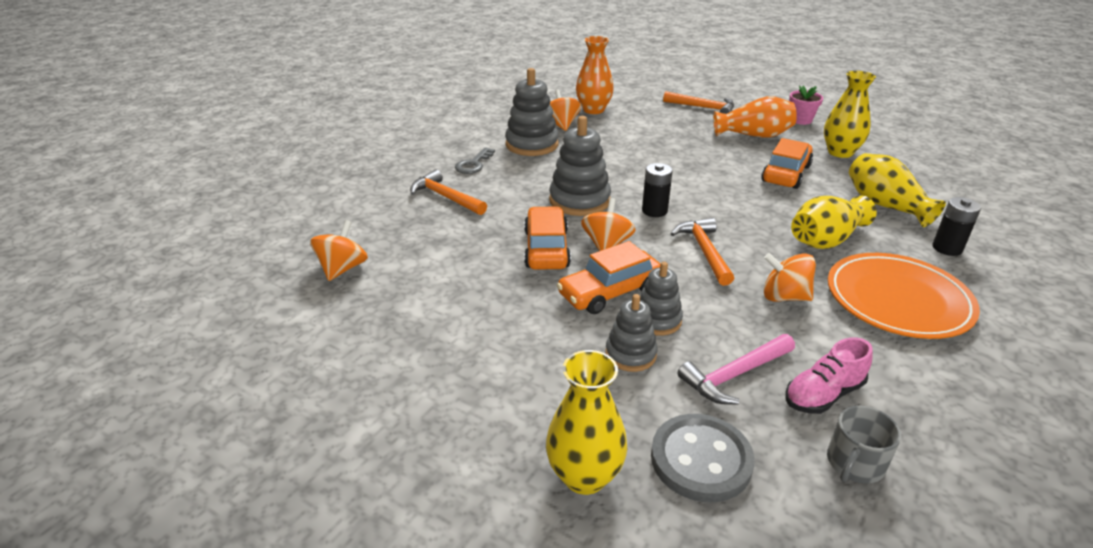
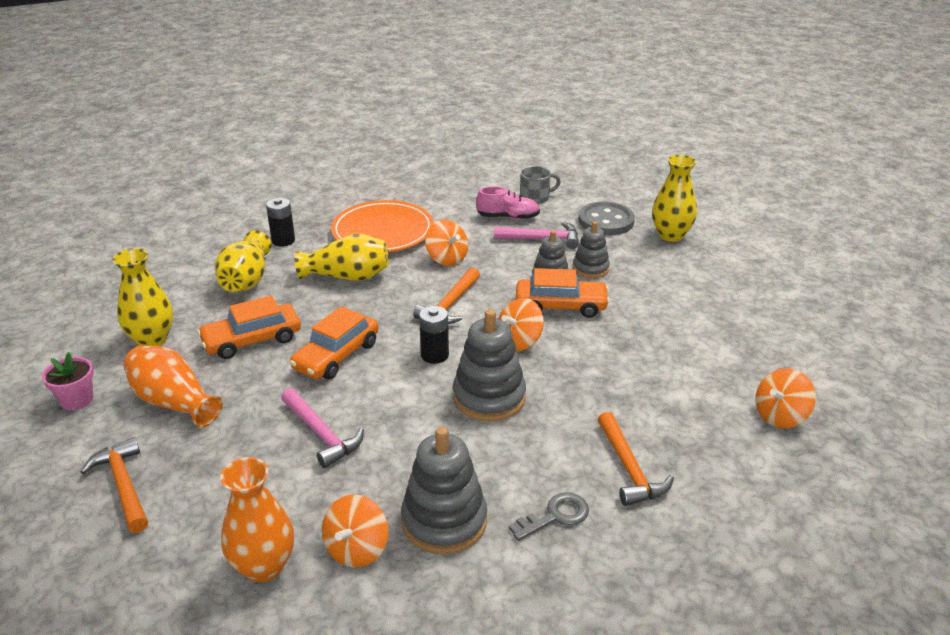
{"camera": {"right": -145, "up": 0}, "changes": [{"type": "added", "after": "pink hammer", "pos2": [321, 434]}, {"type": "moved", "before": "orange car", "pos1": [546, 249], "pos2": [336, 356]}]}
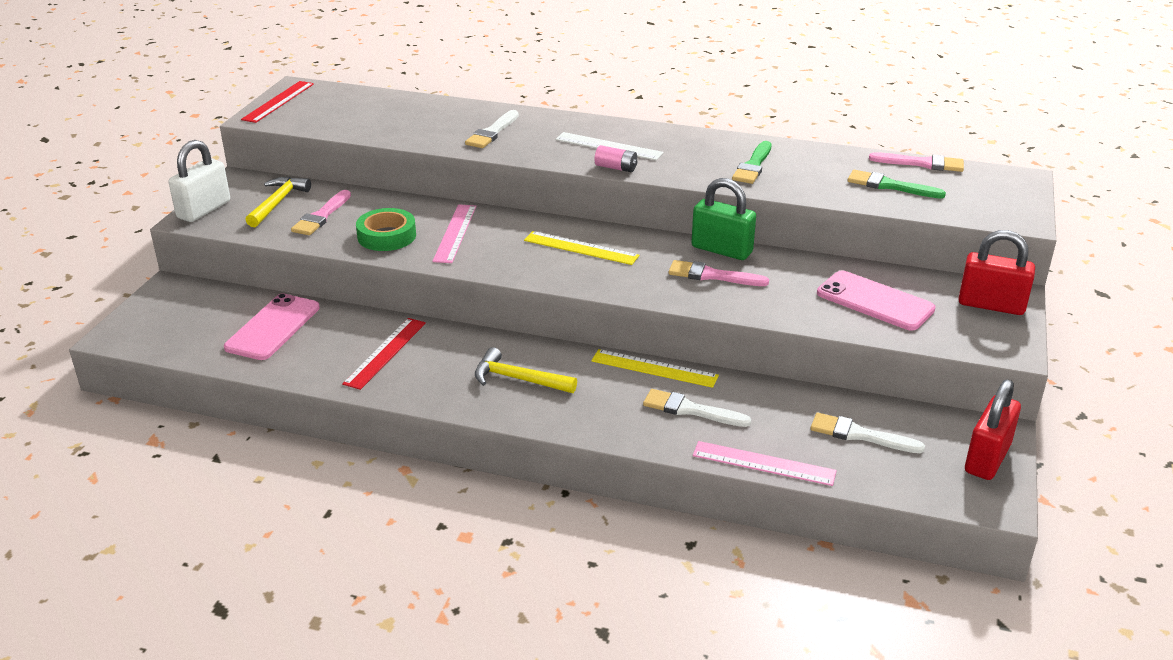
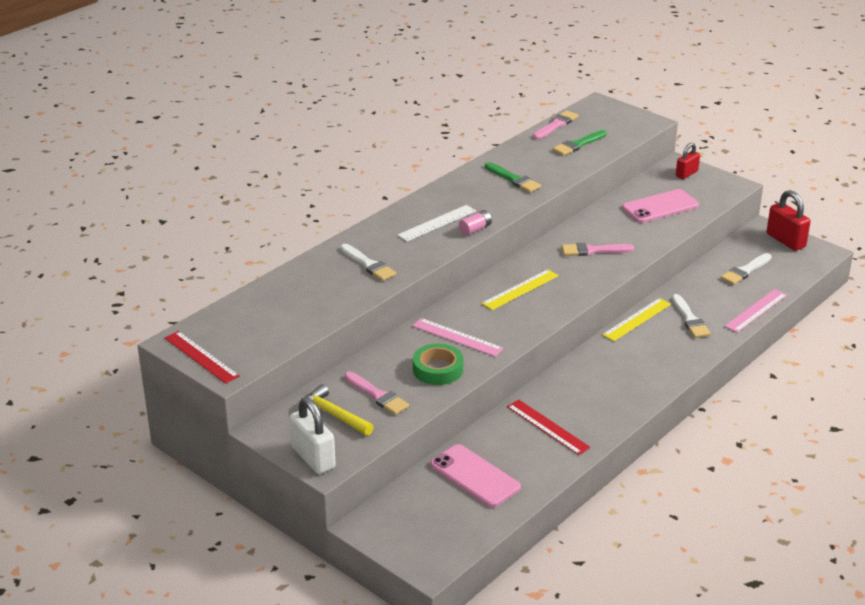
{"camera": {"right": -65, "up": 0}, "changes": [{"type": "turned", "before": "pink brush", "pos1": [712, 275], "pos2": [593, 251], "turn": 45}, {"type": "turned", "before": "white brush", "pos1": [690, 410], "pos2": [690, 319], "turn": -60}, {"type": "resized", "before": "red padlock", "pos1": [991, 305], "pos2": [686, 174], "scale": 0.64}, {"type": "removed", "before": "yellow hammer", "pos1": [518, 379]}, {"type": "removed", "before": "green padlock", "pos1": [721, 250]}]}
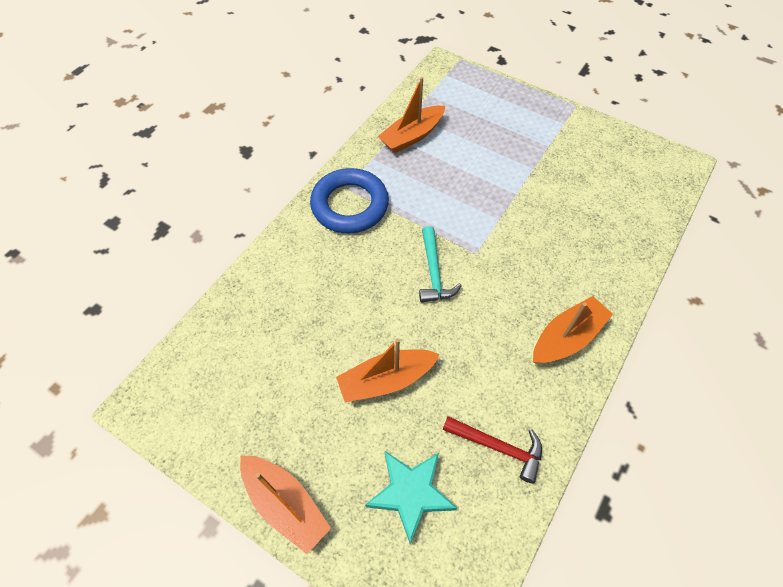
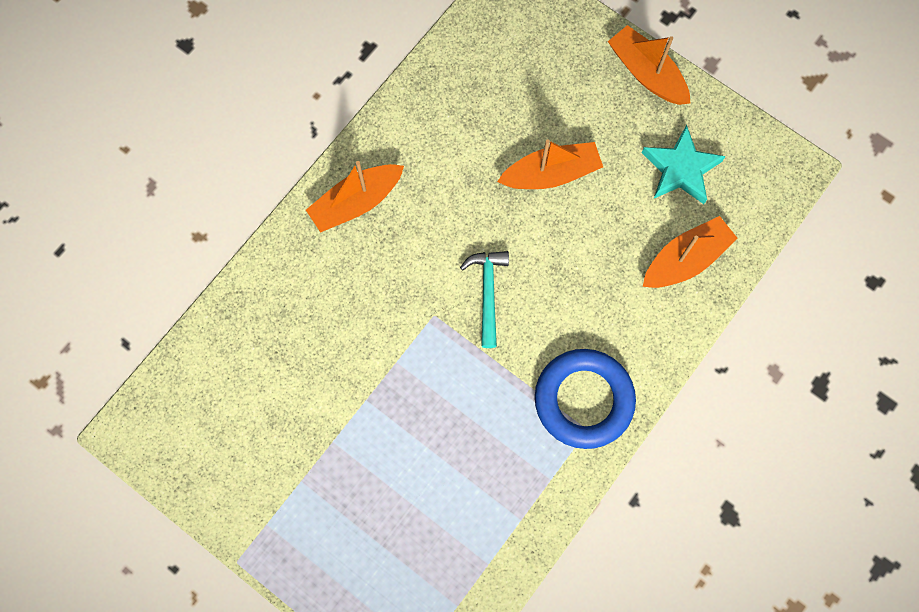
{"camera": {"right": -175, "up": 15}, "changes": [{"type": "moved", "before": "turquoise star", "pos1": [410, 493], "pos2": [681, 169]}, {"type": "moved", "before": "orange boat", "pos1": [412, 136], "pos2": [685, 259]}, {"type": "removed", "before": "red hammer", "pos1": [498, 447]}]}
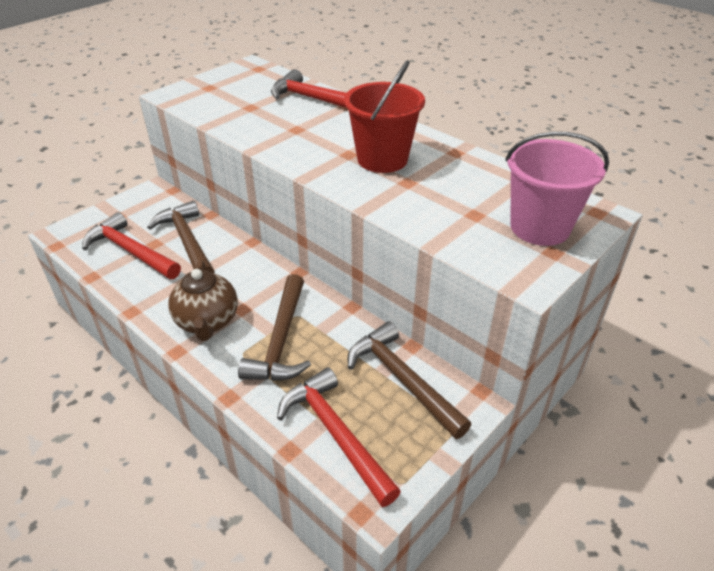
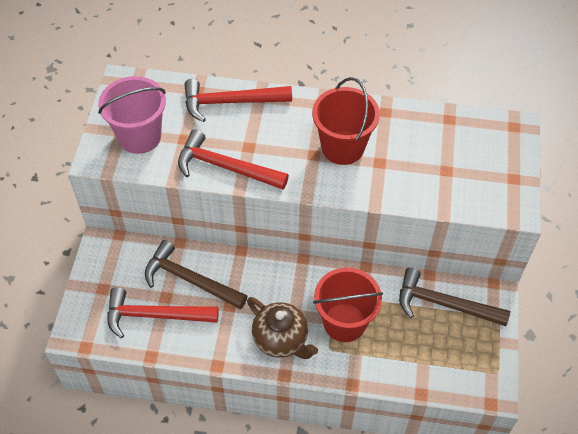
{"camera": {"right": -35, "up": 15}, "changes": [{"type": "moved", "before": "pink bucket", "pos1": [540, 227], "pos2": [139, 136]}, {"type": "moved", "before": "red hammer", "pos1": [336, 433], "pos2": [225, 167]}, {"type": "replaced", "before": "brown hammer", "after": "red bucket", "pos1": [281, 340], "pos2": [344, 322]}]}
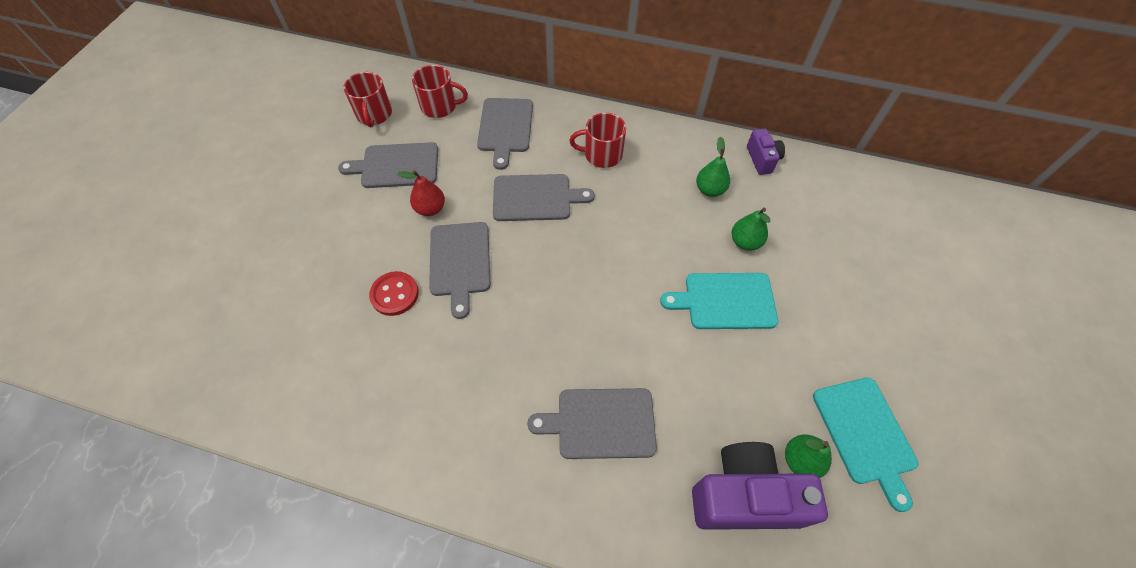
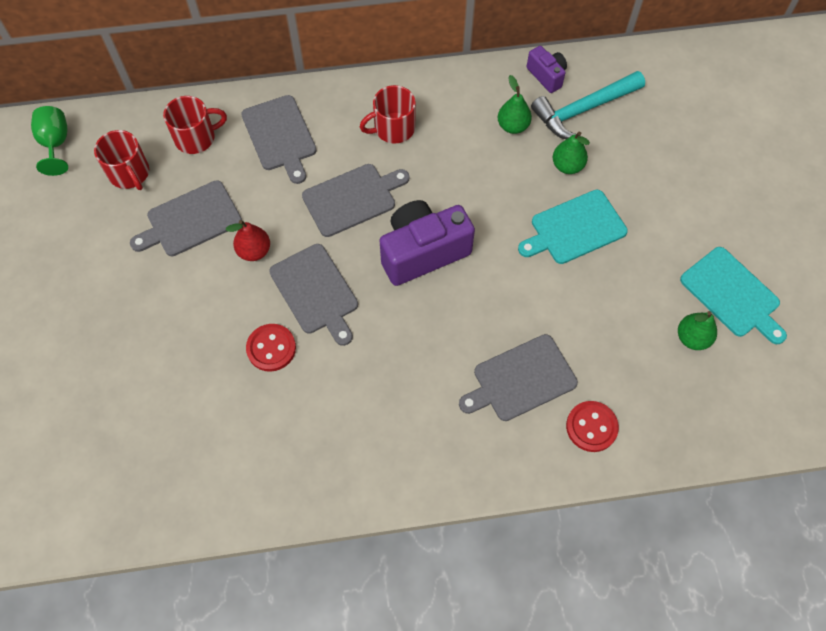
{"camera": {"right": -25, "up": 5}, "changes": [{"type": "added", "after": "green goblet", "pos2": [56, 144]}, {"type": "moved", "before": "purple camera", "pos1": [744, 496], "pos2": [423, 252]}, {"type": "added", "after": "turquoise hammer", "pos2": [583, 110]}, {"type": "added", "after": "red button", "pos2": [591, 427]}]}
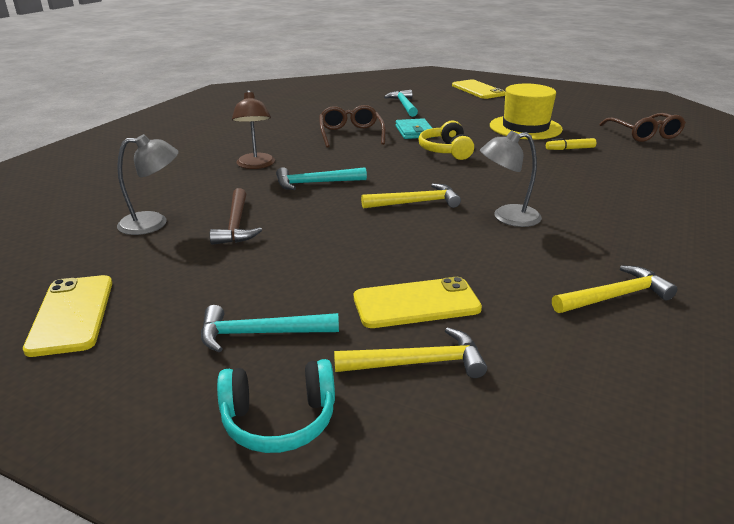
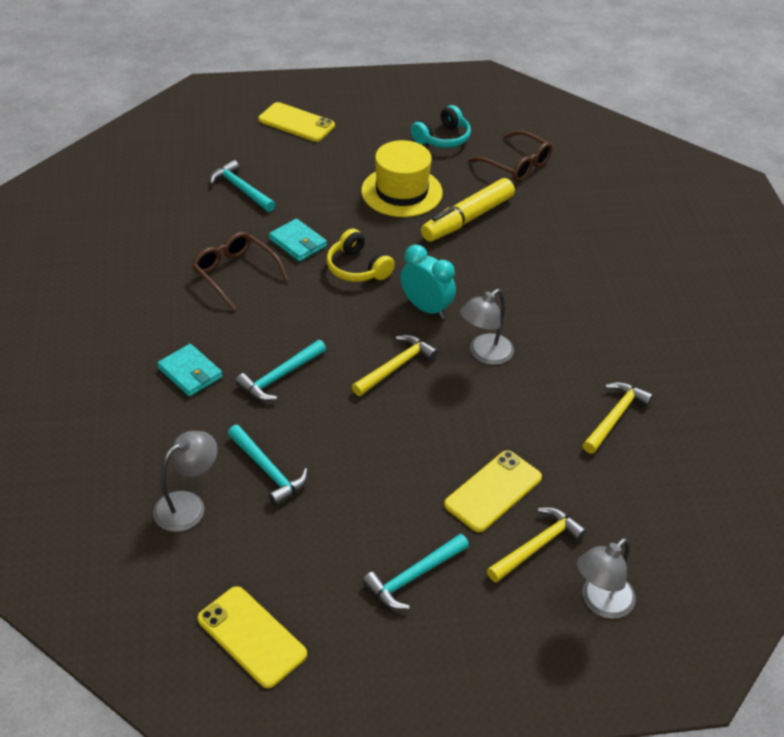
{"camera": {"right": -35, "up": 15}, "changes": [{"type": "replaced", "before": "brown lamp", "after": "turquoise wallet", "pos1": [256, 165], "pos2": [190, 373]}, {"type": "recoloured", "before": "brown hammer", "after": "turquoise hammer", "pos1": [236, 225], "pos2": [268, 471]}, {"type": "added", "after": "turquoise clock", "pos2": [426, 308]}, {"type": "moved", "before": "turquoise headphones", "pos1": [279, 419], "pos2": [442, 138]}, {"type": "resized", "before": "yellow marker", "pos1": [570, 149], "pos2": [467, 219], "scale": 2.14}, {"type": "added", "after": "grey lamp", "pos2": [600, 603]}]}
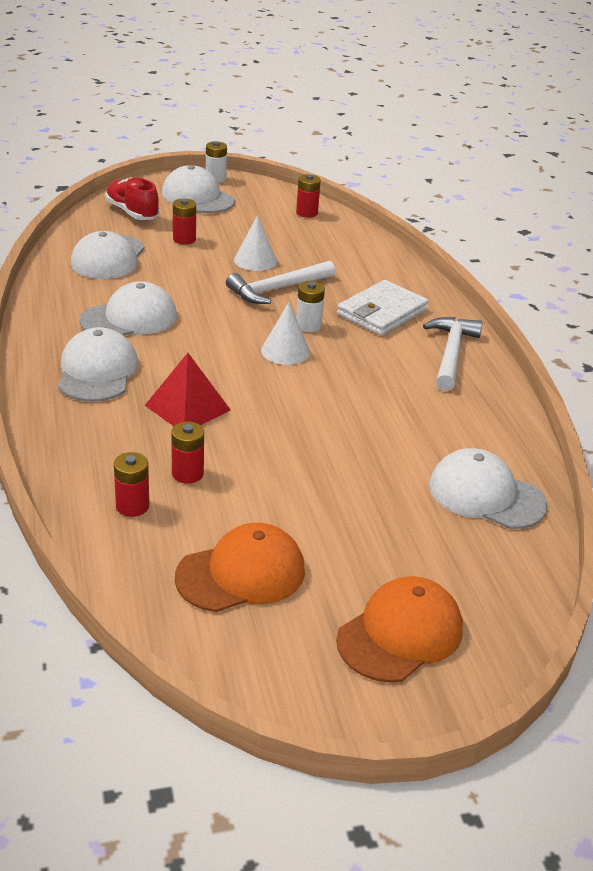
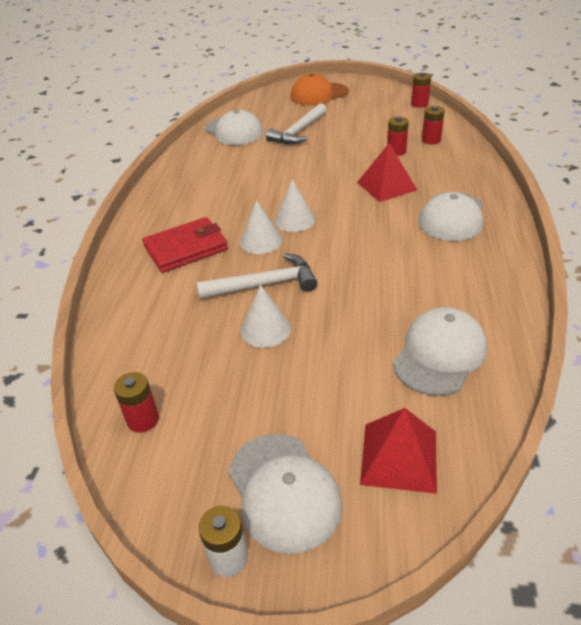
{"camera": {"right": -155, "up": 5}, "changes": [{"type": "recoloured", "before": "white wallet", "after": "red wallet", "pos1": [382, 312], "pos2": [186, 248]}, {"type": "replaced", "before": "white battery", "after": "white cone", "pos1": [308, 325], "pos2": [260, 241]}, {"type": "moved", "before": "white hammer", "pos1": [451, 354], "pos2": [298, 132]}, {"type": "replaced", "before": "red shoe", "after": "red pyramid", "pos1": [132, 212], "pos2": [399, 457]}, {"type": "moved", "before": "red battery", "pos1": [184, 239], "pos2": [419, 104]}, {"type": "removed", "before": "white cap", "pos1": [129, 318]}, {"type": "removed", "before": "orange cap", "pos1": [241, 573]}]}
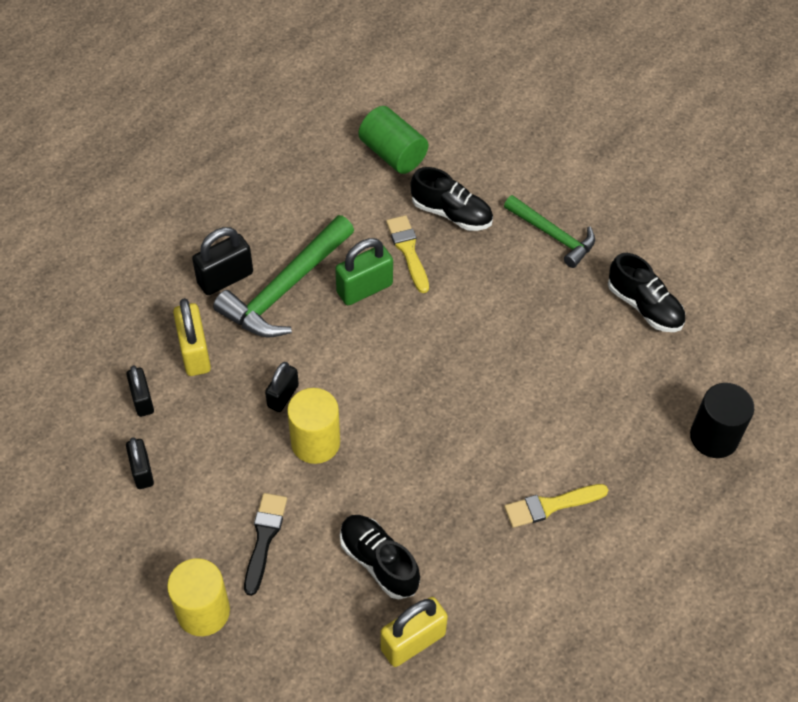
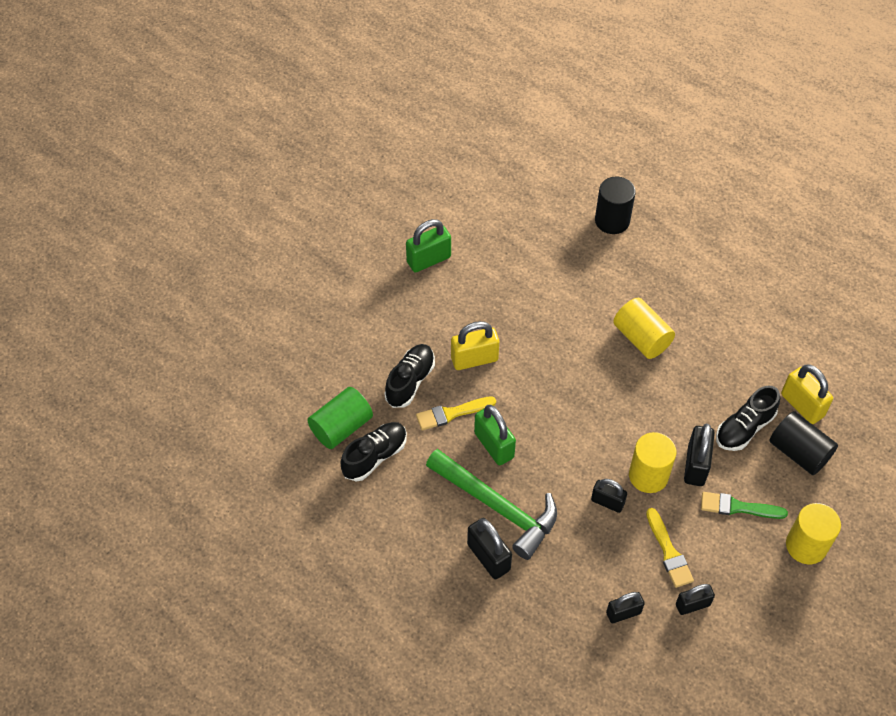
{"camera": {"right": -90, "up": 0}, "changes": [{"type": "moved", "before": "black shoe", "pos1": [644, 306], "pos2": [375, 456]}, {"type": "added", "after": "green padlock", "pos2": [429, 260]}, {"type": "moved", "before": "yellow padlock", "pos1": [195, 352], "pos2": [474, 359]}, {"type": "added", "after": "yellow cylinder", "pos2": [641, 338]}, {"type": "moved", "before": "yellow brush", "pos1": [551, 505], "pos2": [669, 552]}, {"type": "added", "after": "black padlock", "pos2": [696, 465]}, {"type": "recoloured", "before": "black brush", "after": "green brush", "pos1": [264, 538], "pos2": [738, 507]}, {"type": "added", "after": "black cylinder", "pos2": [798, 452]}, {"type": "removed", "before": "green hammer", "pos1": [553, 235]}]}
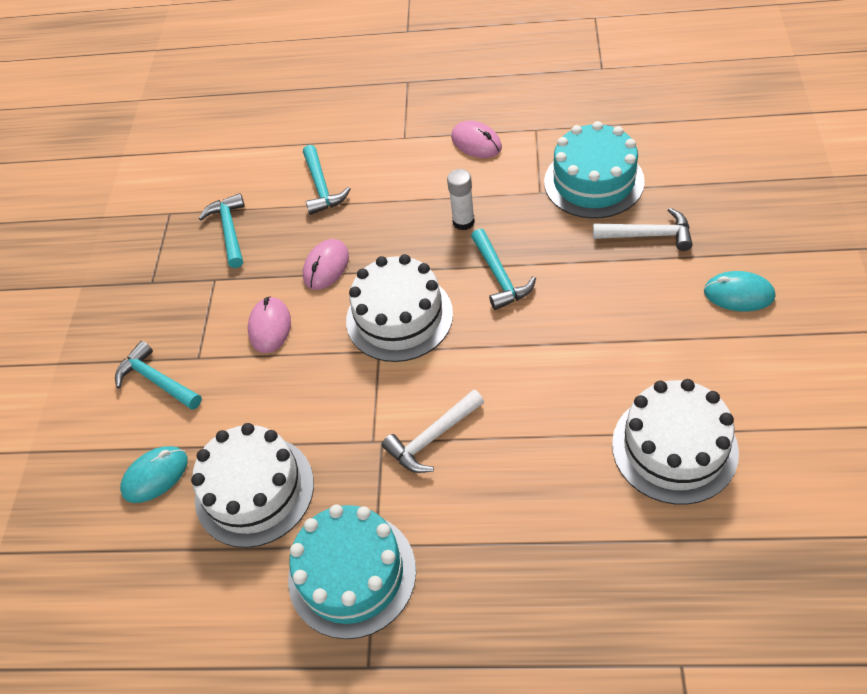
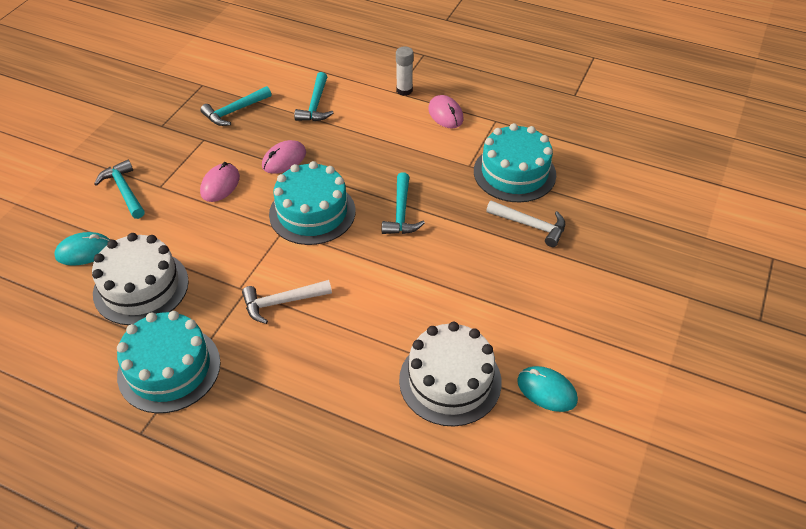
{"camera": {"right": 15, "up": -5}, "changes": [{"type": "turned", "before": "turquoise hammer", "pos1": [230, 230], "pos2": [234, 111], "turn": -135}, {"type": "recoloured", "before": "white cake", "after": "turquoise cake", "pos1": [399, 317], "pos2": [312, 212]}, {"type": "moved", "before": "white glue stick", "pos1": [463, 222], "pos2": [404, 90]}, {"type": "moved", "before": "turquoise mouse", "pos1": [738, 294], "pos2": [546, 390]}]}
